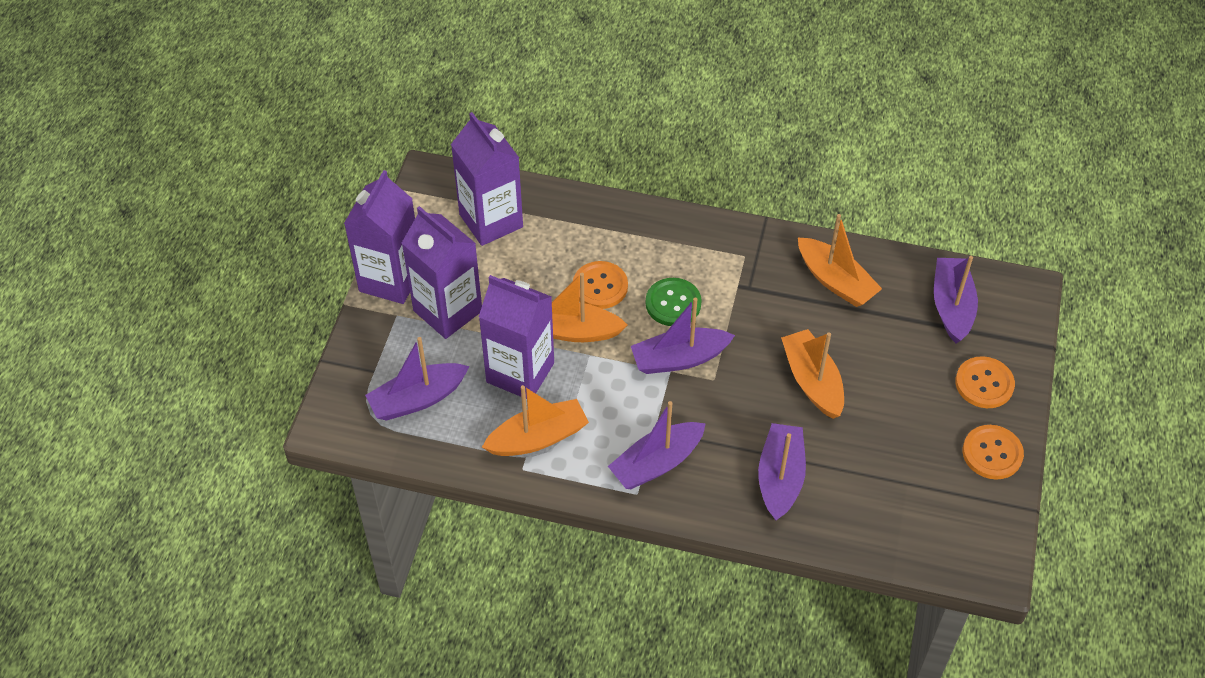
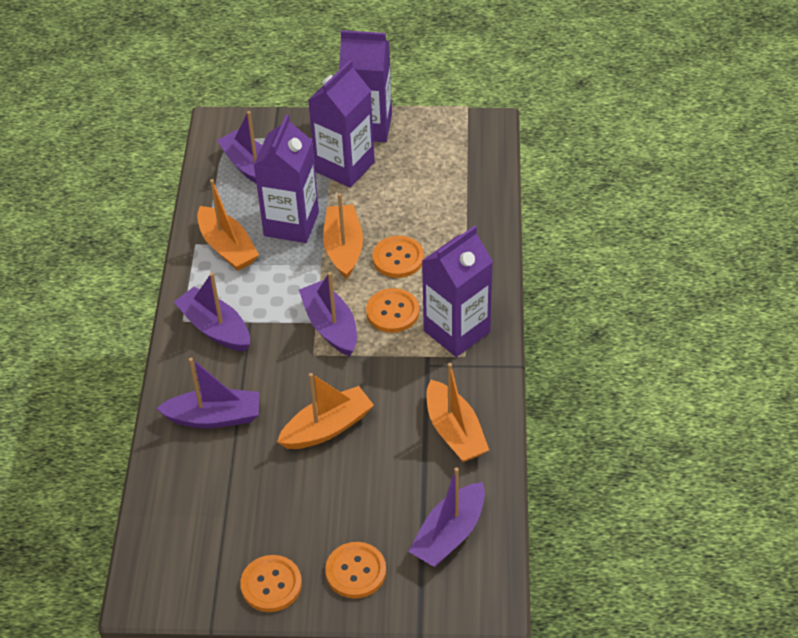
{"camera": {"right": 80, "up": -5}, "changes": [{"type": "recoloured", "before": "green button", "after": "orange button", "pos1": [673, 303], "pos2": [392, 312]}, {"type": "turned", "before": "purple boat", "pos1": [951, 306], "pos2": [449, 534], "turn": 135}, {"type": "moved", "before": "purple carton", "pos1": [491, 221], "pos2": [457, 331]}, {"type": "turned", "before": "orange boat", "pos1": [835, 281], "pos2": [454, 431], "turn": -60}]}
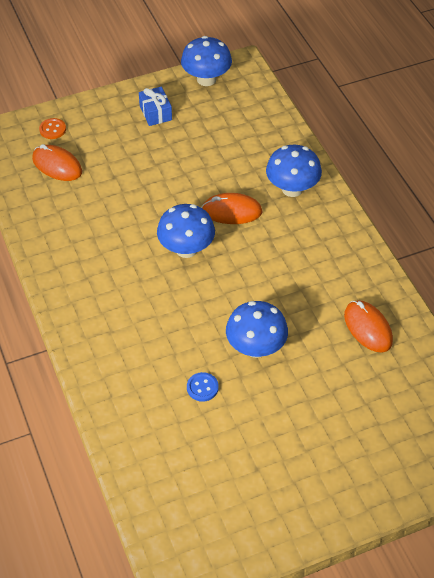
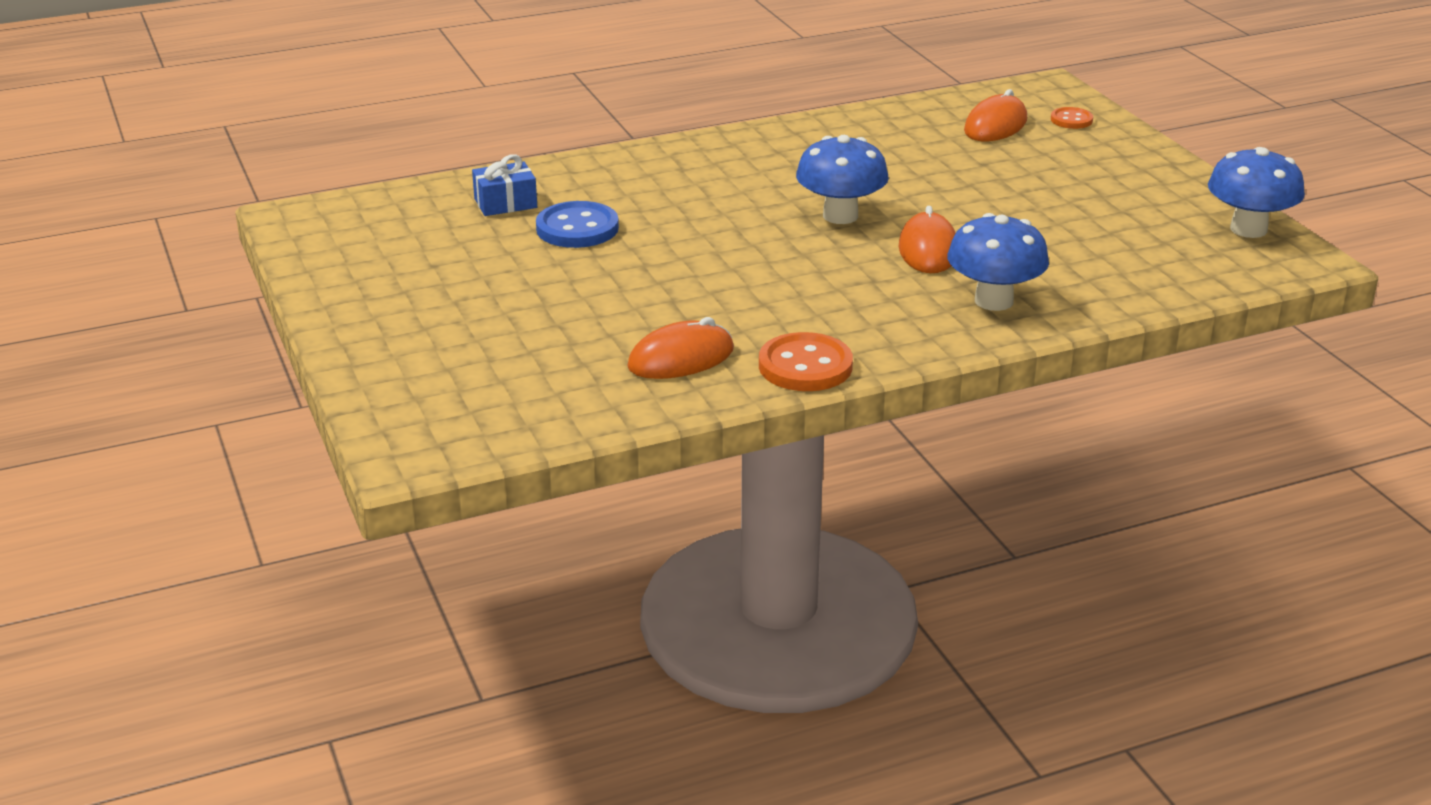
{"camera": {"right": 90, "up": -20}, "changes": [{"type": "moved", "before": "blue gift", "pos1": [155, 113], "pos2": [505, 203]}, {"type": "resized", "before": "blue button", "pos1": [202, 387], "pos2": [577, 228], "scale": 1.75}, {"type": "added", "after": "orange button", "pos2": [805, 366]}, {"type": "removed", "before": "blue mushroom", "pos1": [256, 347]}]}
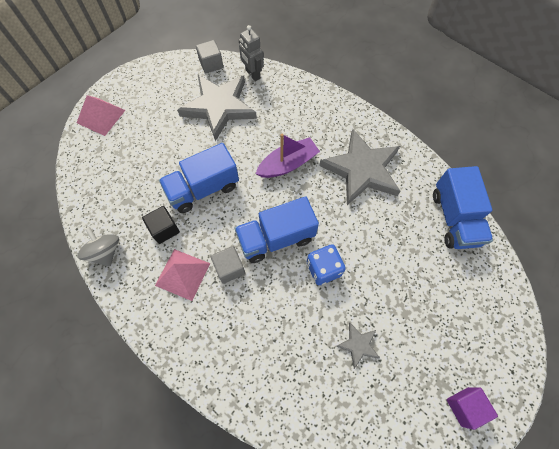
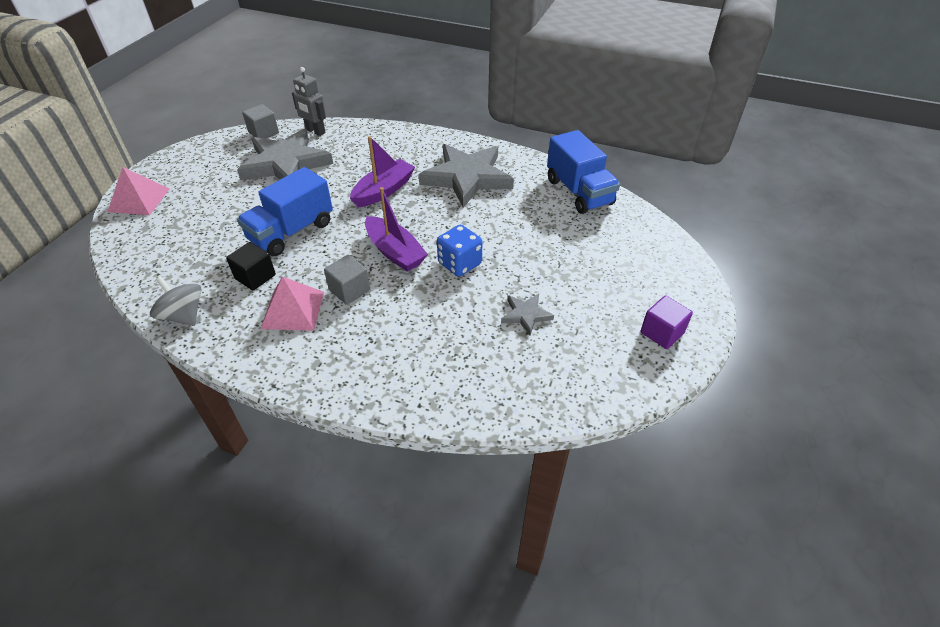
{"camera": {"right": -20, "up": -20}, "changes": [{"type": "replaced", "before": "blue truck", "after": "purple boat", "pos1": [276, 238], "pos2": [395, 252]}]}
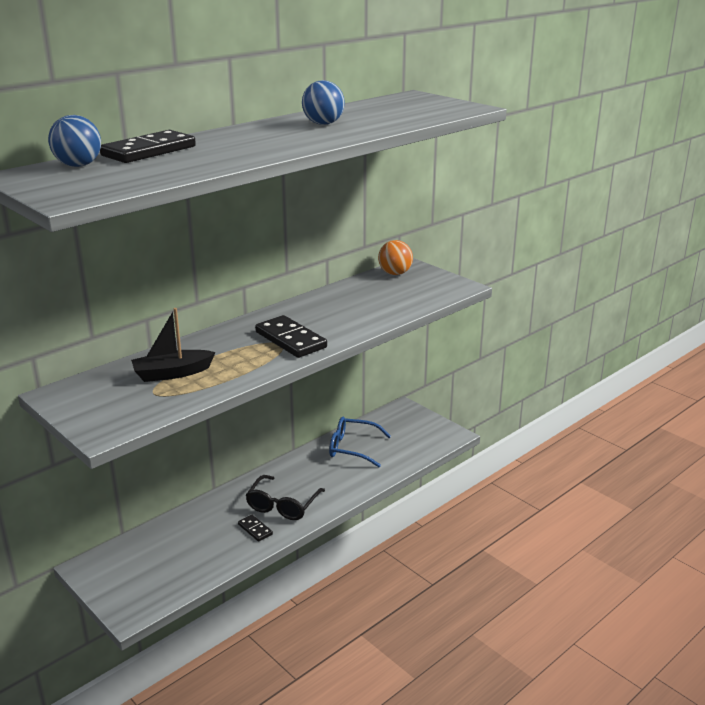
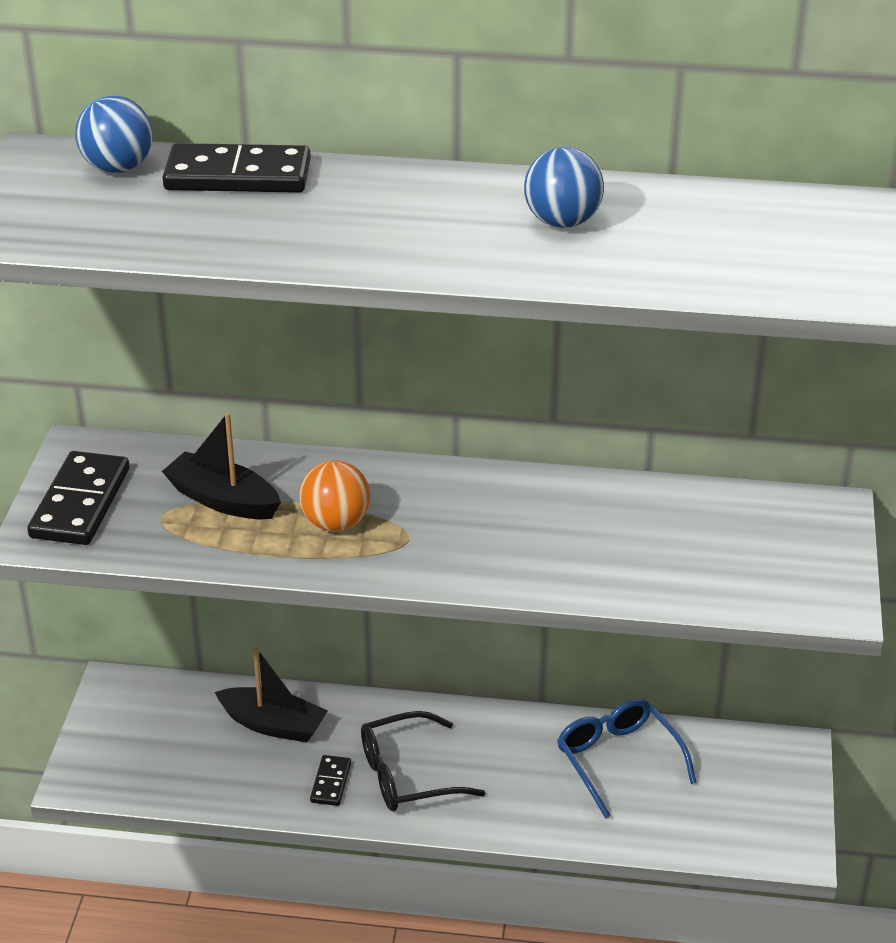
{"camera": {"right": 50, "up": 10}, "changes": [{"type": "moved", "before": "black domino", "pos1": [291, 340], "pos2": [80, 503]}, {"type": "added", "after": "black boat", "pos2": [273, 725]}, {"type": "moved", "before": "orange ball", "pos1": [395, 273], "pos2": [336, 523]}]}
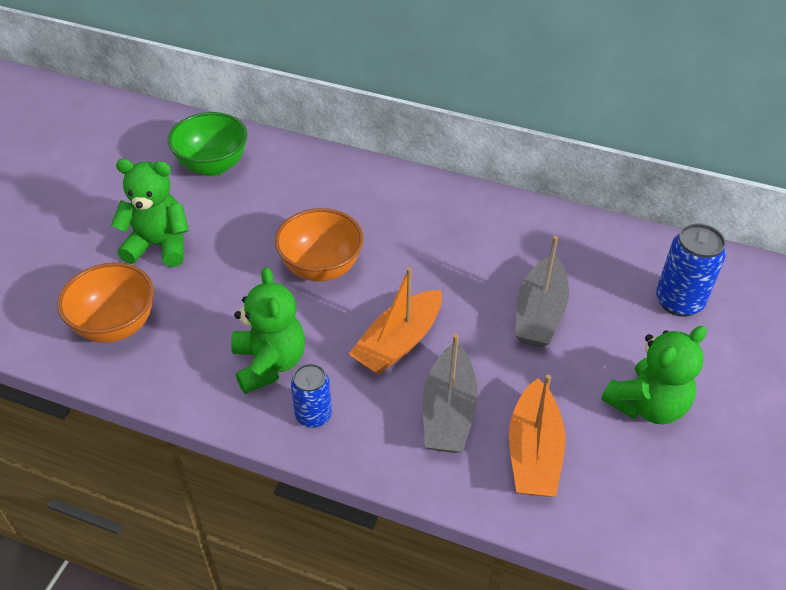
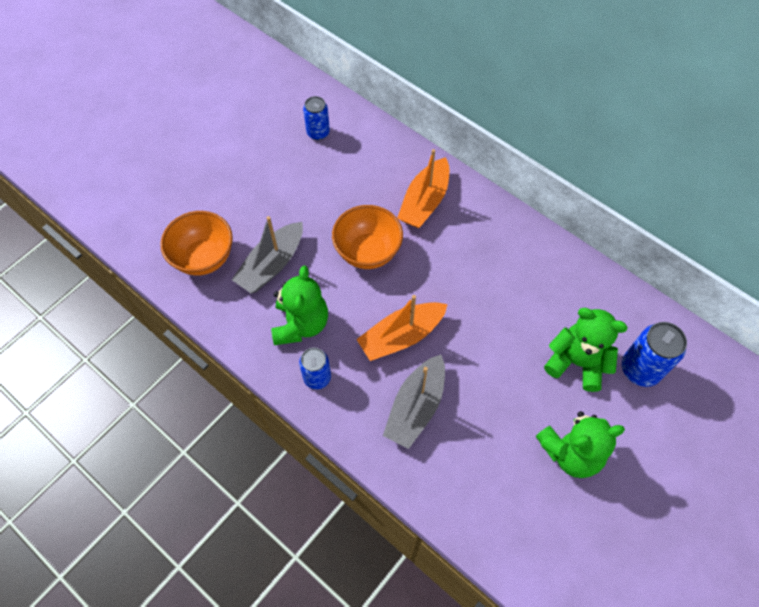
{"camera": {"right": 20, "up": 15}, "changes": [{"type": "moved", "before": "grey boat", "pos1": [539, 313], "pos2": [272, 265]}, {"type": "replaced", "before": "green bowl", "after": "blue can", "pos1": [213, 166], "pos2": [318, 133]}, {"type": "moved", "before": "orange boat", "pos1": [533, 452], "pos2": [424, 202]}, {"type": "moved", "before": "green teddy bear", "pos1": [159, 245], "pos2": [576, 362]}]}
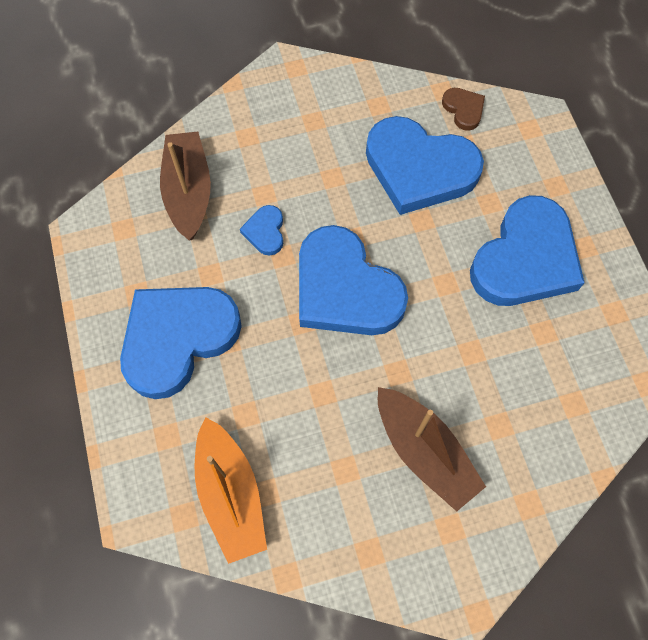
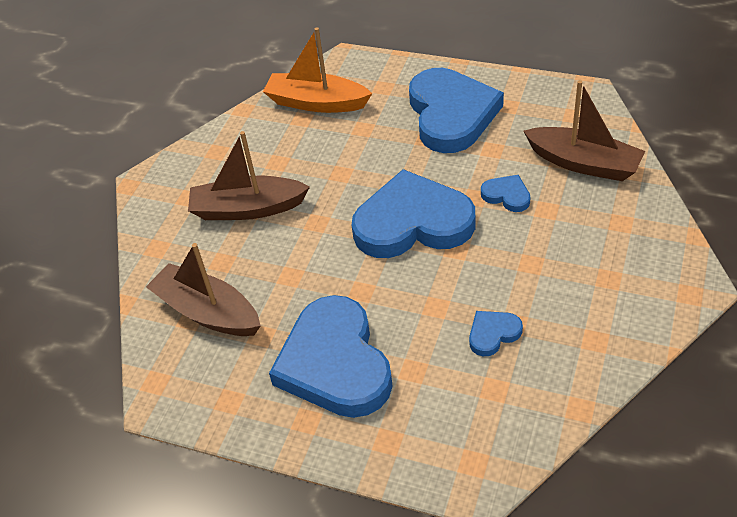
{"camera": {"right": 130, "up": -20}, "changes": [{"type": "added", "after": "brown boat", "pos2": [207, 312]}, {"type": "resized", "before": "blue heart", "pos1": [419, 169], "pos2": [493, 334], "scale": 0.43}, {"type": "removed", "before": "brown heart", "pos1": [463, 109]}]}
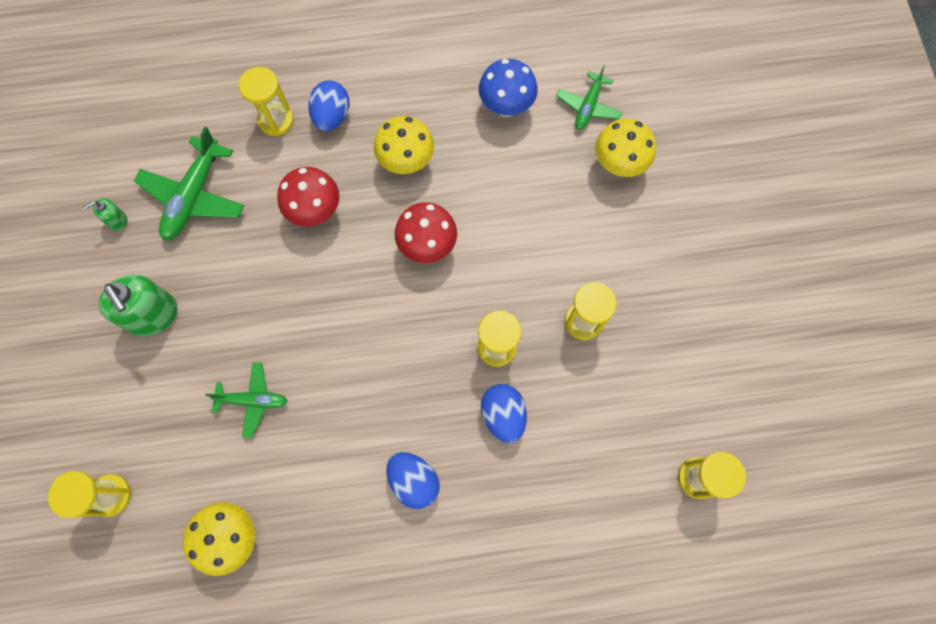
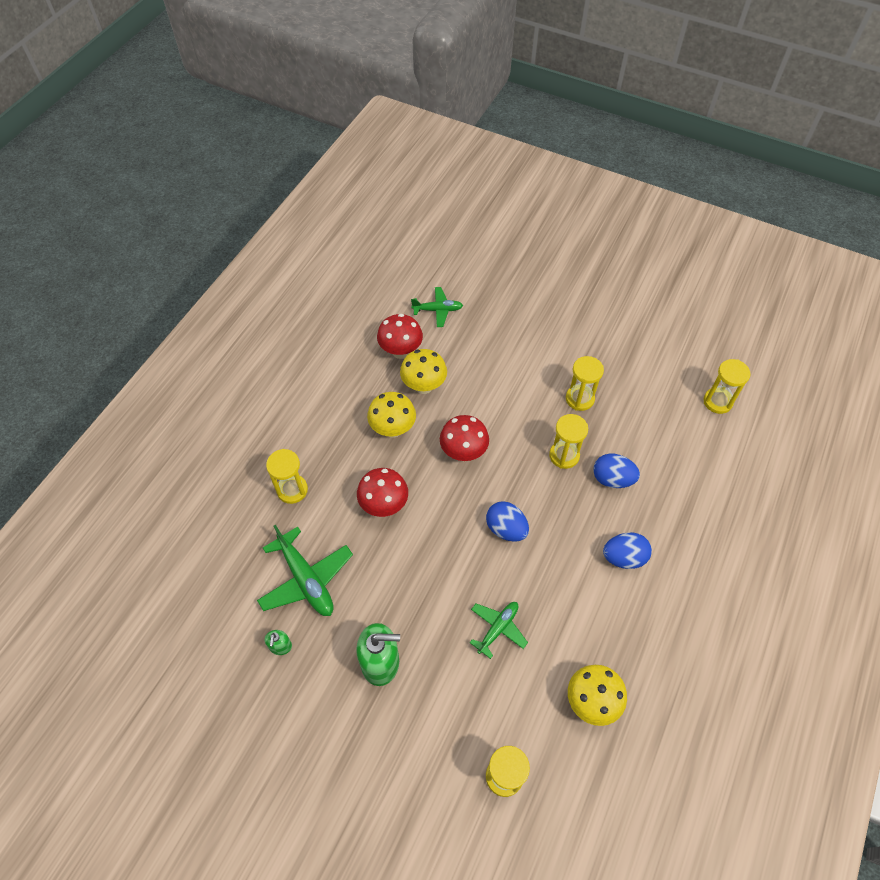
{"camera": {"right": -55, "up": -15}, "changes": [{"type": "recoloured", "before": "blue mushroom", "after": "red mushroom", "pos1": [506, 107], "pos2": [401, 351]}, {"type": "moved", "before": "yellow mushroom", "pos1": [618, 164], "pos2": [424, 386]}, {"type": "turned", "before": "green plane", "pos1": [588, 106], "pos2": [437, 310], "turn": -60}, {"type": "moved", "before": "blue egg", "pos1": [332, 116], "pos2": [506, 529]}]}
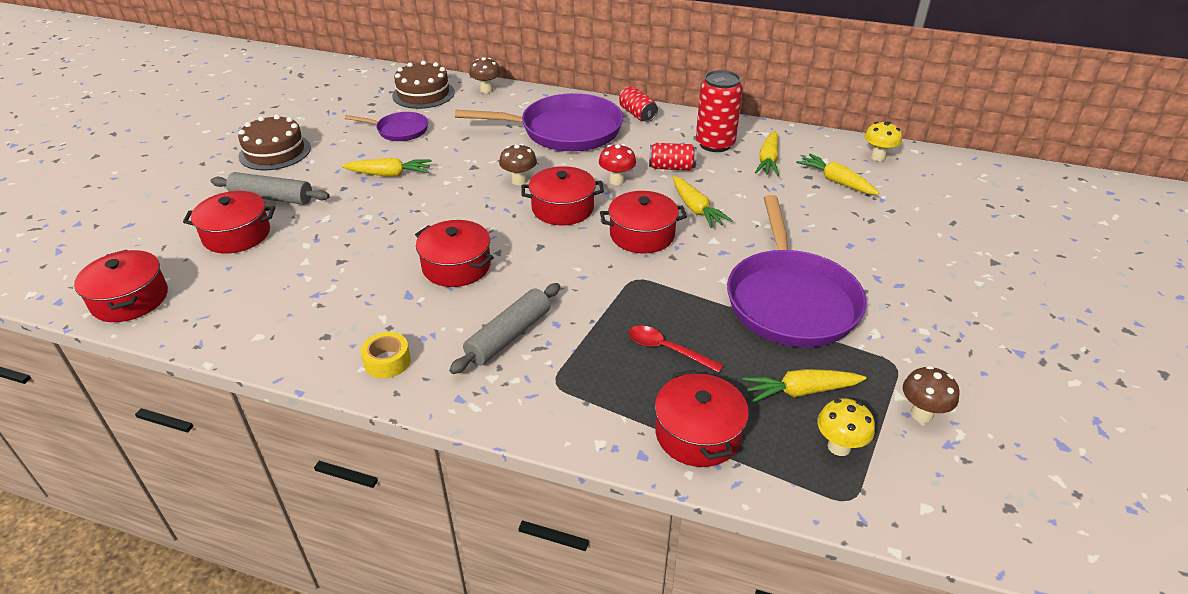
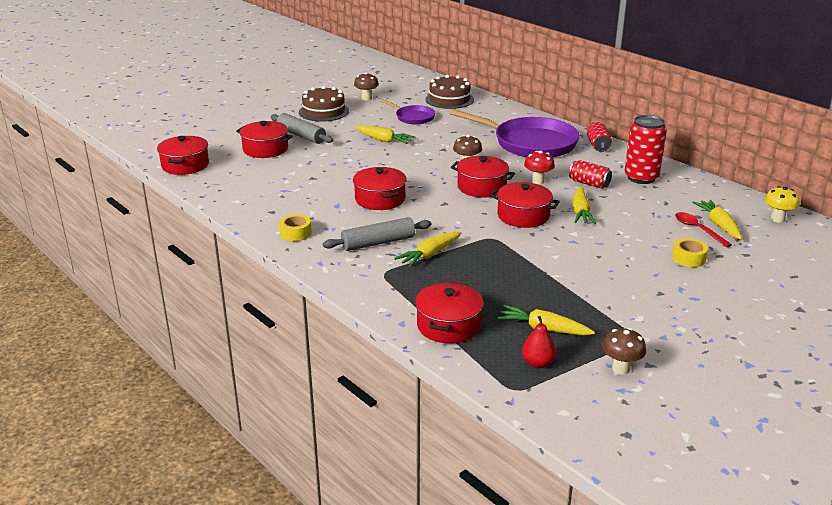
{"camera": {"right": 30, "up": -10}, "changes": [{"type": "moved", "before": "brown mushroom", "pos1": [486, 90], "pos2": [366, 98]}, {"type": "moved", "before": "yellow carrot", "pos1": [768, 160], "pos2": [429, 255]}, {"type": "replaced", "before": "yellow mushroom", "after": "red pear", "pos1": [839, 446], "pos2": [538, 363]}, {"type": "added", "after": "yellow tape", "pos2": [688, 258]}, {"type": "moved", "before": "red spoon", "pos1": [667, 349], "pos2": [697, 229]}, {"type": "removed", "before": "purple pan", "pos1": [790, 300]}]}
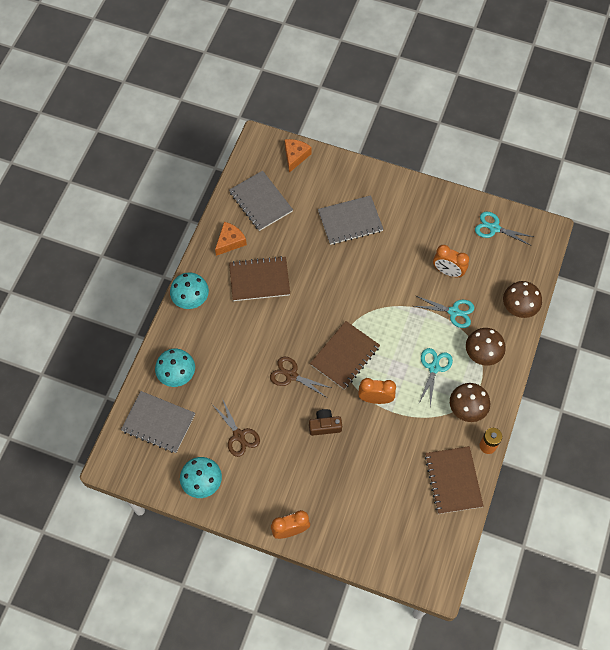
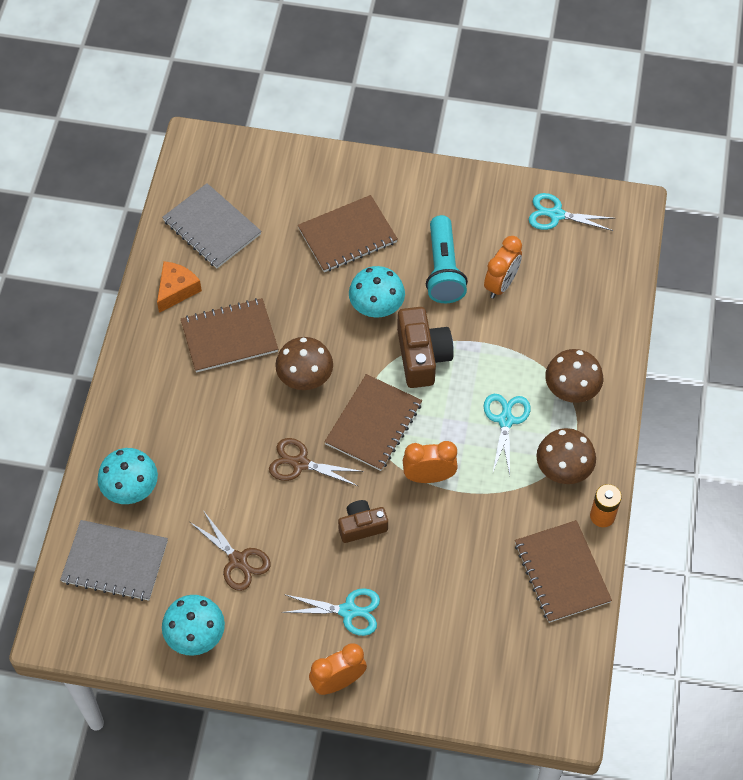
{"camera": {"right": -10, "up": -5}, "changes": [{"type": "moved", "before": "brown mushroom", "pos1": [518, 308], "pos2": [305, 379]}, {"type": "moved", "before": "turquoise scissors", "pos1": [453, 312], "pos2": [348, 611]}, {"type": "recoloured", "before": "grey notebook", "after": "brown notebook", "pos1": [350, 221], "pos2": [347, 235]}, {"type": "moved", "before": "turquoise mushroom", "pos1": [191, 299], "pos2": [376, 308]}, {"type": "added", "after": "brown camera", "pos2": [422, 356]}, {"type": "added", "after": "turquoise flashlight", "pos2": [443, 270]}, {"type": "turned", "before": "orange clock", "pos1": [448, 271], "pos2": [501, 284], "turn": -75}, {"type": "removed", "before": "orange cheese", "pos1": [295, 156]}]}
